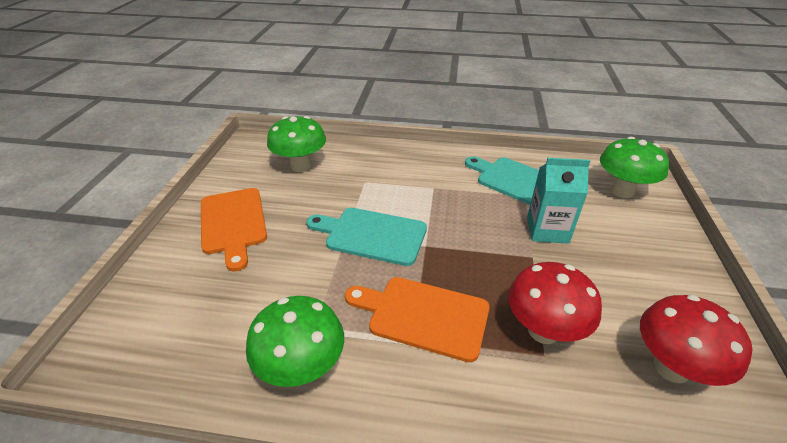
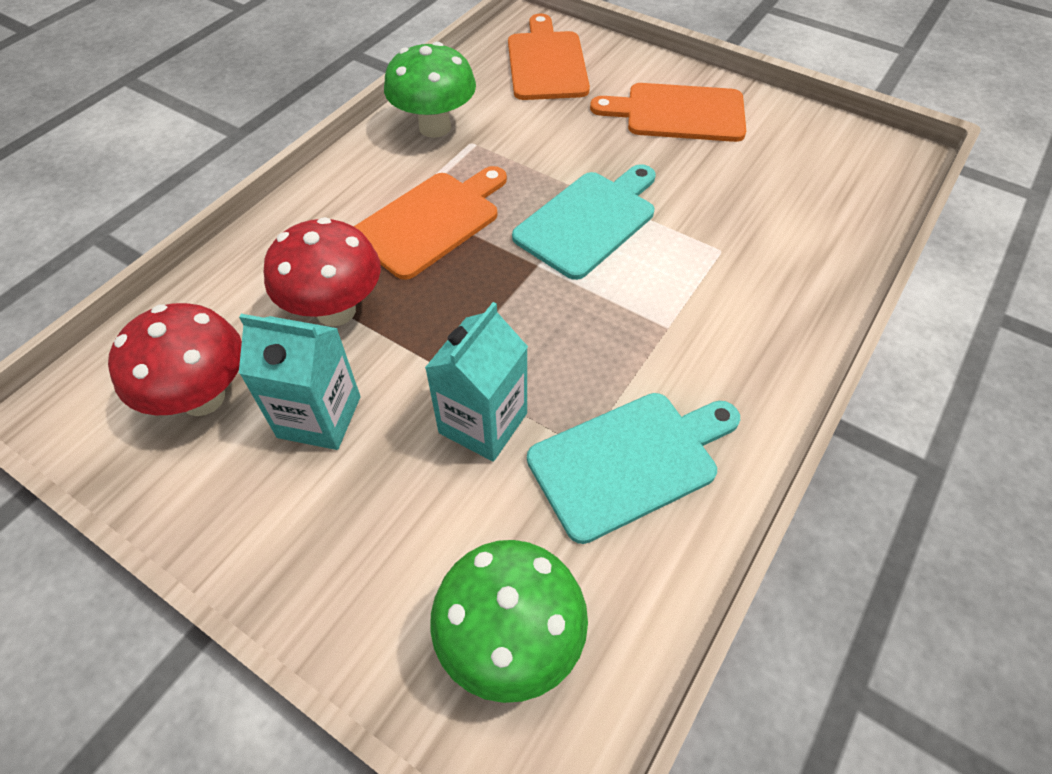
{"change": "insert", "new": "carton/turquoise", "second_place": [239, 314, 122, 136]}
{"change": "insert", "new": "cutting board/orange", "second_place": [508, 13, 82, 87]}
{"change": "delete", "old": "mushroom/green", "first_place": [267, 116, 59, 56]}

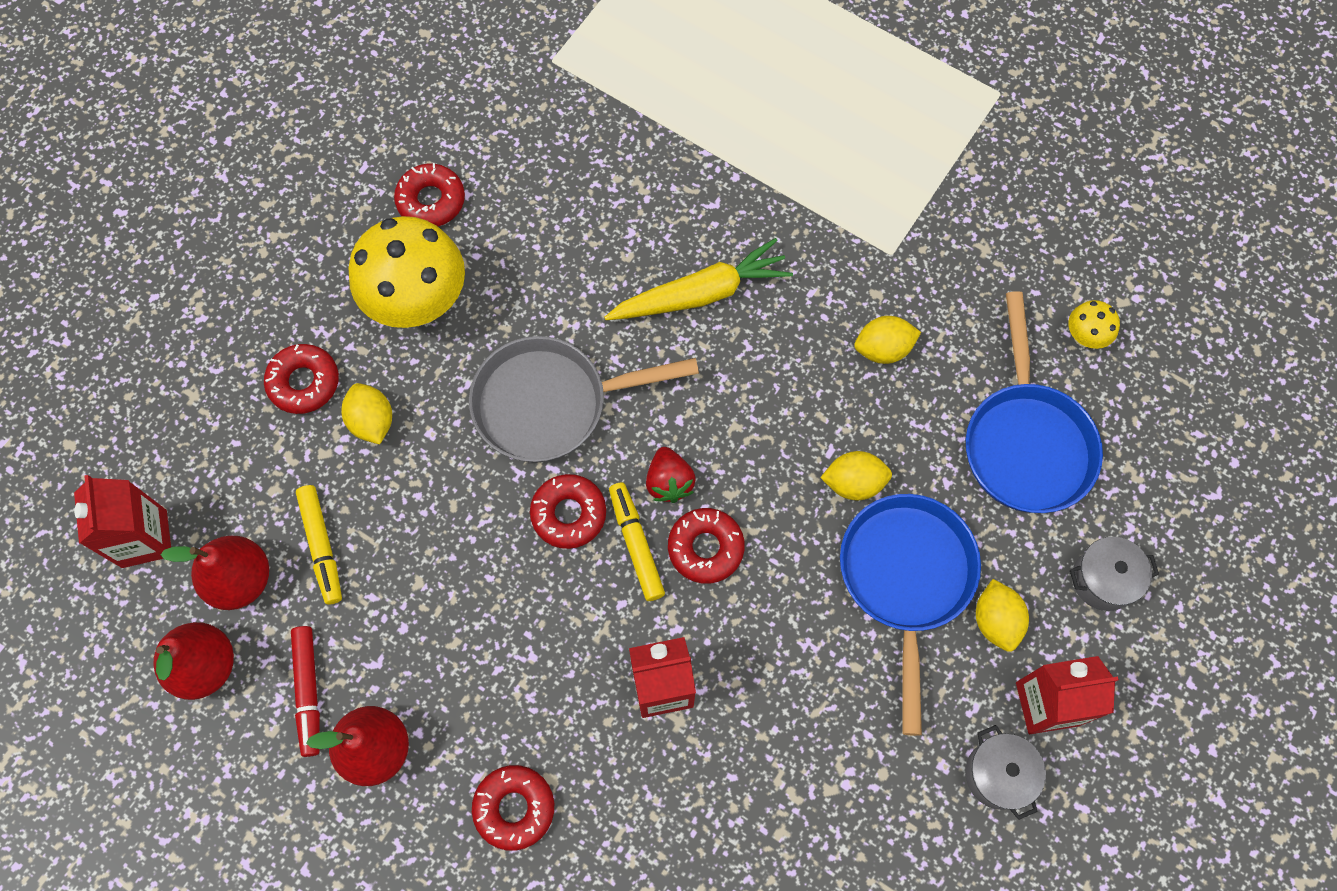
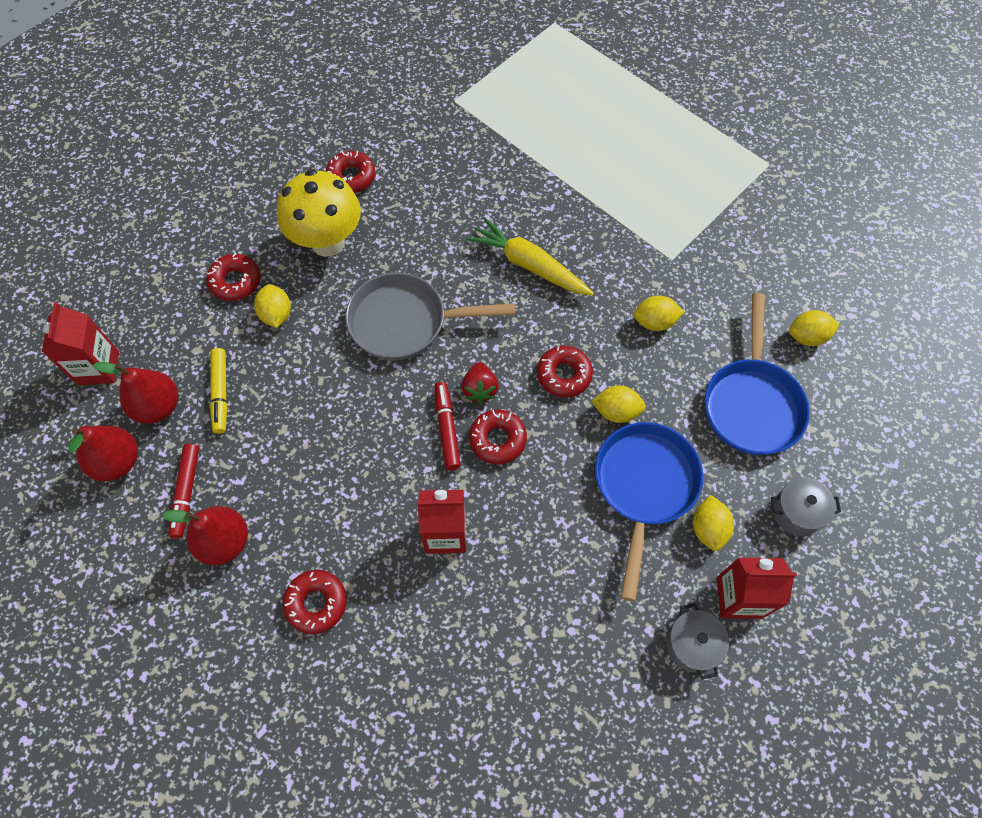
{"change": "recolor", "old": "marker/yellow", "new": "marker/red", "first_place": [609, 482, 56, 119], "second_place": [434, 382, 27, 88]}
{"change": "rotate", "old": "carrot/yellow", "first_place": [604, 238, 189, 82], "second_place": [466, 217, 128, 79], "degrees": -135}
{"change": "move", "old": "donut/red", "first_place": [530, 474, 76, 75], "second_place": [537, 346, 56, 51]}
{"change": "replace", "old": "mushroom/yellow", "new": "lemon/yellow", "first_place": [1068, 300, 52, 49], "second_place": [789, 310, 50, 36]}

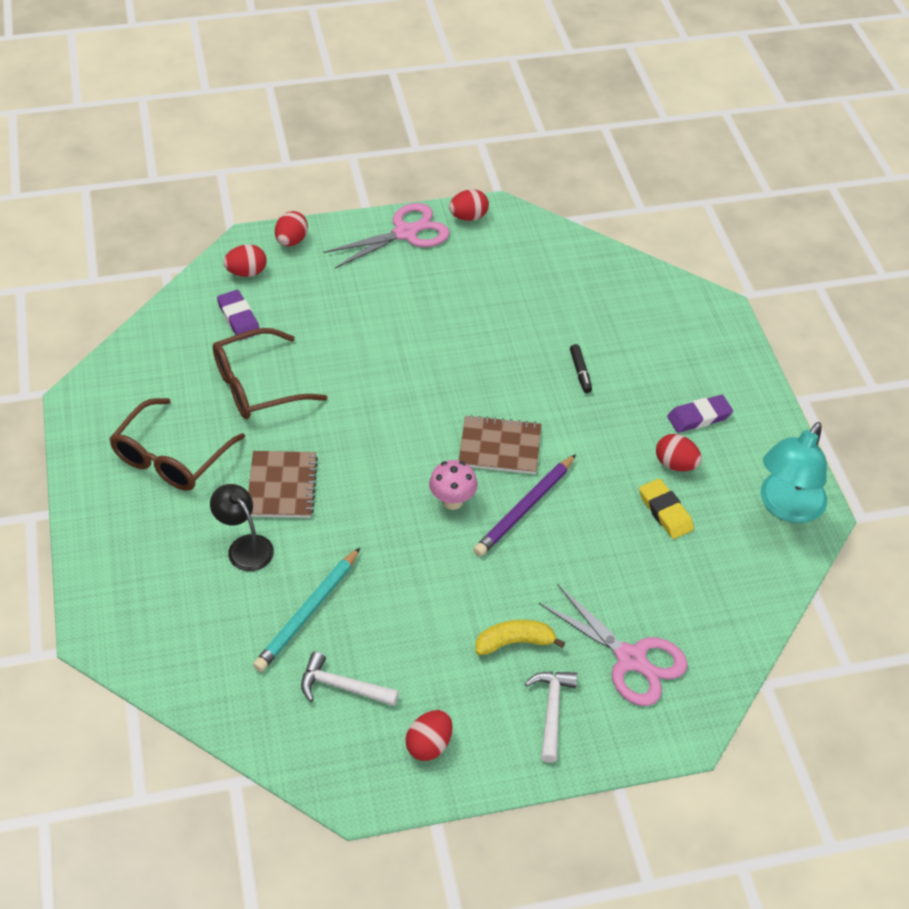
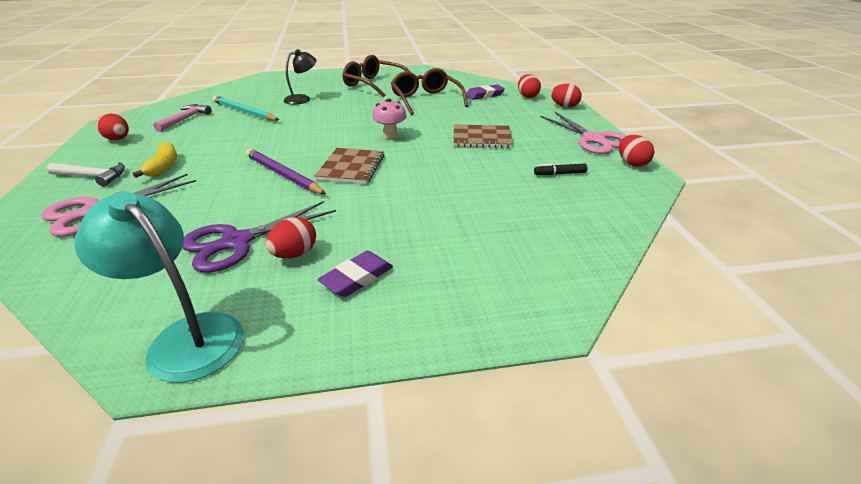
{"change": "recolor", "old": "hammer/white", "new": "hammer/pink", "first_place": [301, 652, 98, 54], "second_place": [153, 104, 58, 28]}
{"change": "replace", "old": "eraser/yellow", "new": "scissors/purple", "first_place": [639, 479, 55, 60], "second_place": [182, 201, 154, 72]}
{"change": "rotate", "old": "eraser/purple", "first_place": [667, 395, 66, 38], "second_place": [317, 251, 76, 46], "degrees": 60}
{"change": "move", "old": "mushroom/pink", "first_place": [429, 460, 49, 50], "second_place": [372, 98, 35, 41]}
{"change": "move", "old": "notebook/brown", "first_place": [248, 451, 70, 67], "second_place": [453, 125, 60, 23]}
{"change": "move", "old": "marker/black", "first_place": [570, 344, 22, 49], "second_place": [534, 164, 54, 11]}

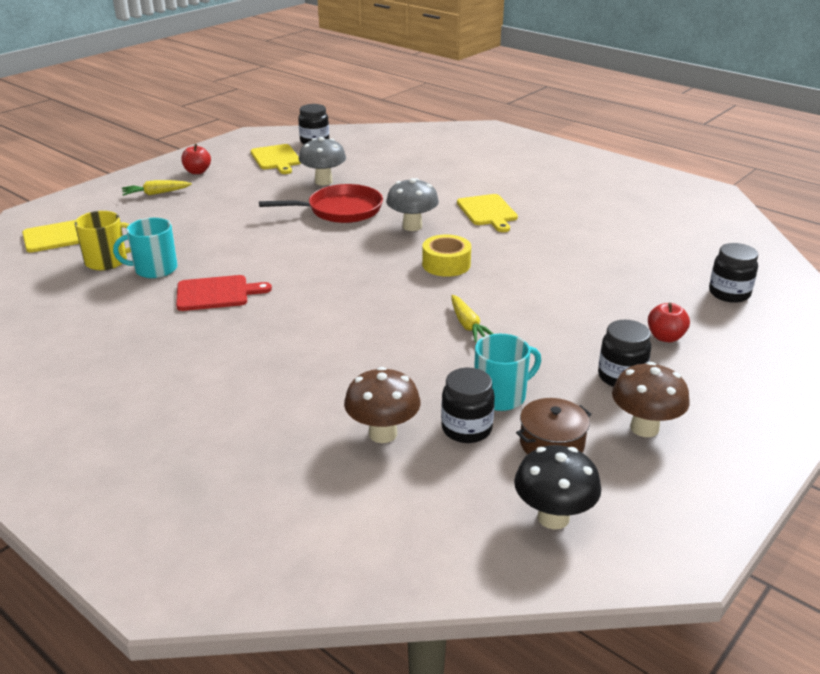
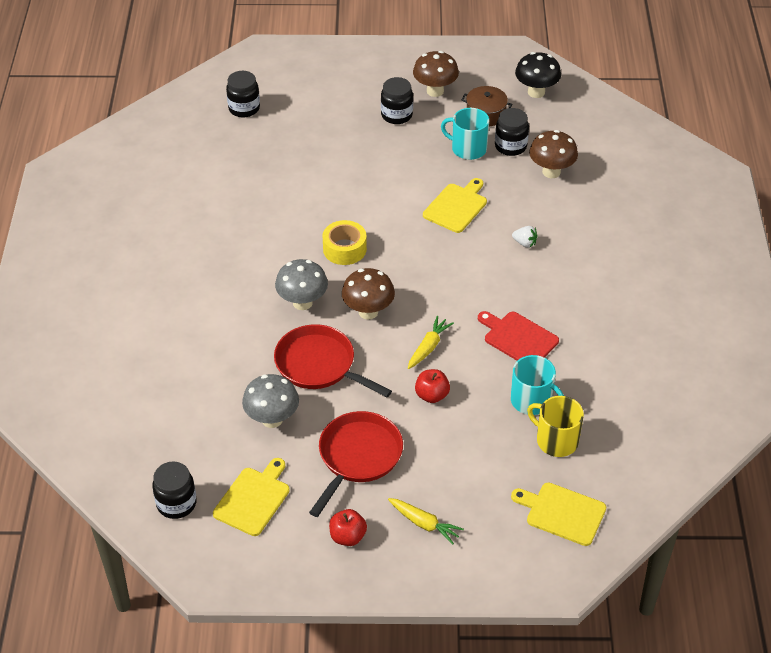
{"change": "insert", "new": "pan/red", "second_place": [309, 411, 94, 106]}
{"change": "insert", "new": "mushroom/brown", "second_place": [342, 268, 53, 52]}
{"change": "move", "old": "carrot/yellow", "first_place": [451, 295, 42, 47], "second_place": [408, 316, 46, 53]}
{"change": "move", "old": "apple/red", "first_place": [648, 303, 42, 39], "second_place": [415, 369, 35, 34]}
{"change": "move", "old": "cutting board/yellow", "first_place": [457, 194, 61, 38], "second_place": [423, 178, 64, 55]}
{"change": "insert", "new": "strawberry/white", "second_place": [512, 226, 25, 22]}

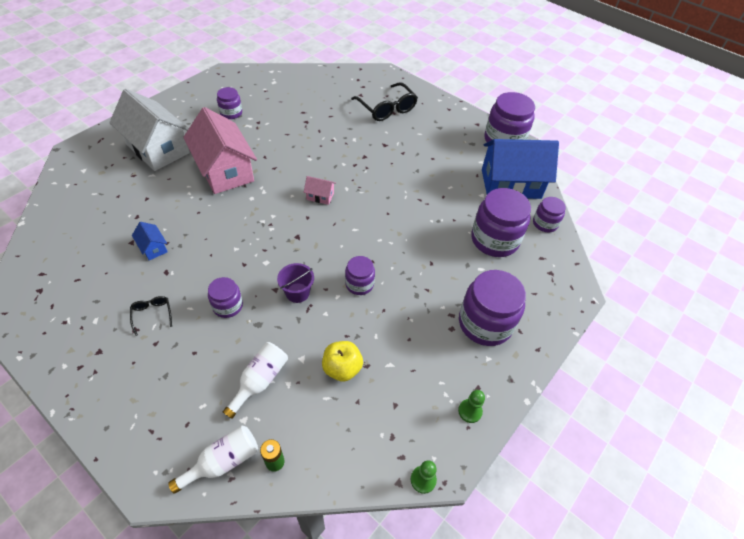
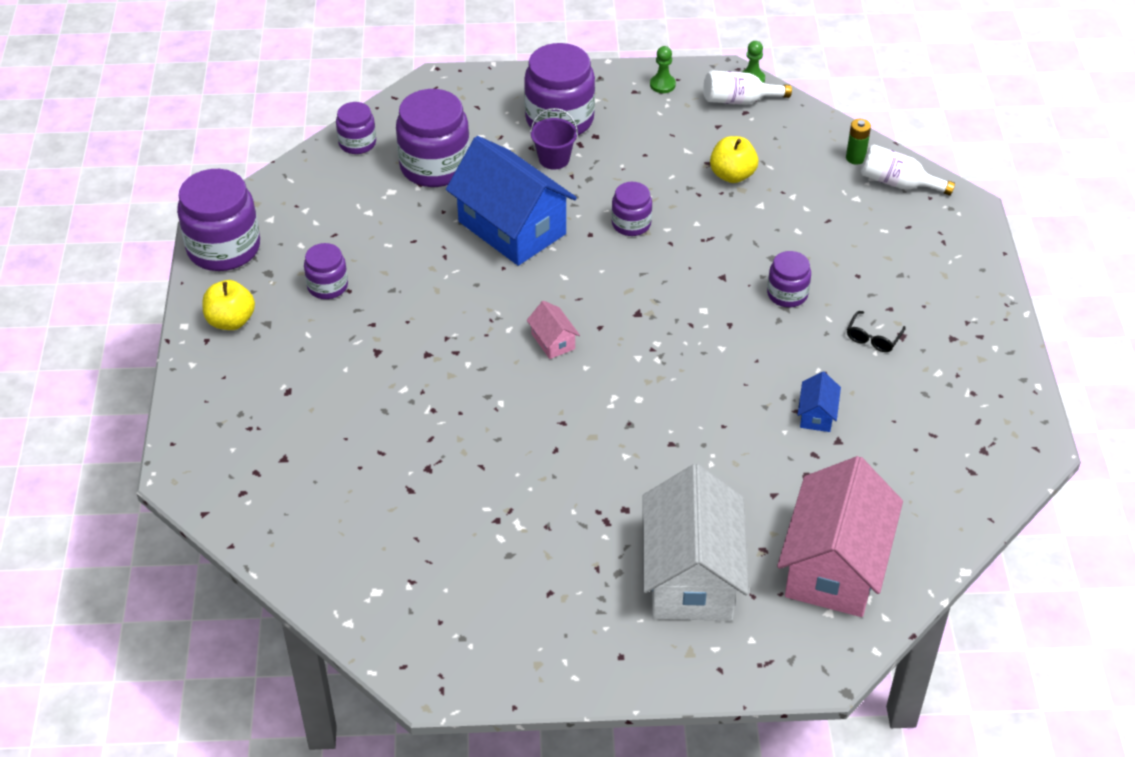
{"change": "insert", "new": "apple/yellow", "second_place": [202, 280, 53, 50]}
{"change": "move", "old": "jar/purple", "first_place": [217, 87, 25, 32], "second_place": [304, 243, 44, 56]}
{"change": "move", "old": "house/blue", "first_place": [482, 139, 77, 60], "second_place": [446, 136, 131, 130]}
{"change": "move", "old": "bucket/purple", "first_place": [277, 263, 37, 40], "second_place": [530, 108, 48, 62]}
{"change": "move", "old": "bottle/white", "first_place": [223, 342, 65, 77], "second_place": [703, 70, 89, 34]}
{"change": "move", "old": "house/pink", "first_place": [183, 107, 74, 87], "second_place": [777, 456, 126, 161]}
{"change": "delete", "old": "glasses/black", "first_place": [351, 82, 67, 39]}

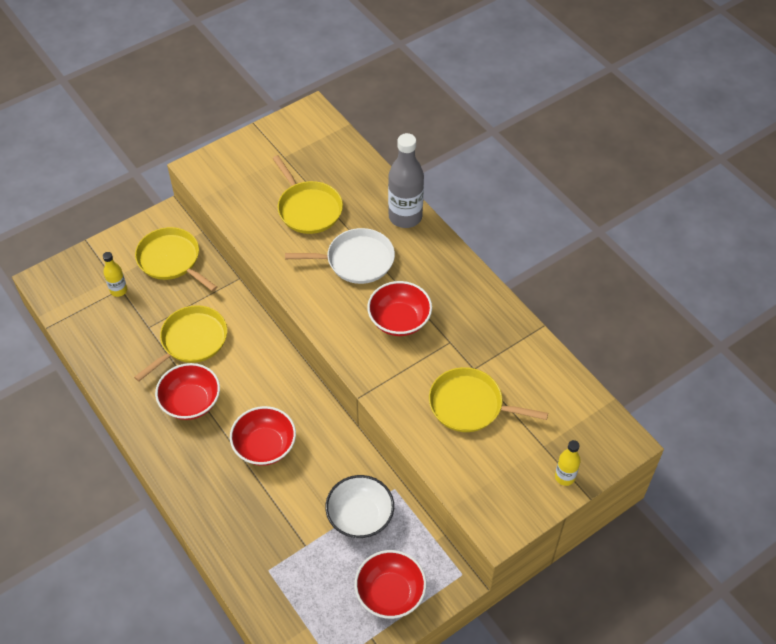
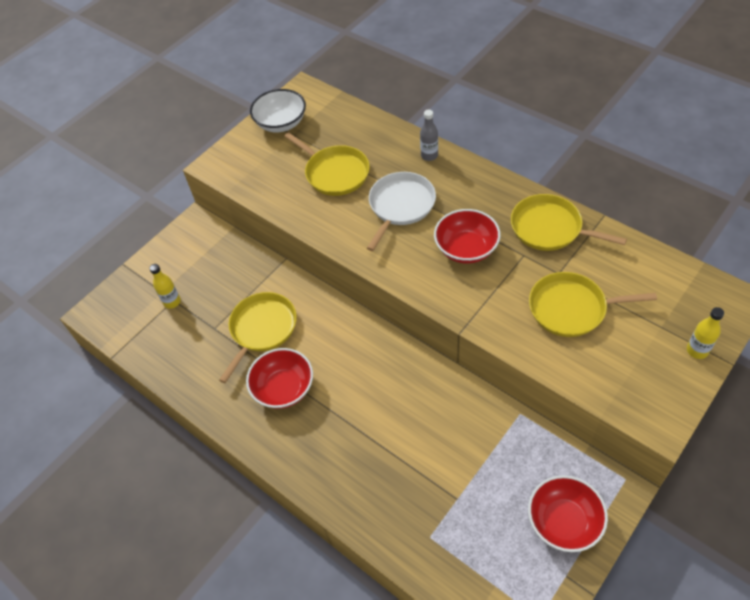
{"change": "move", "old": "bowl/white", "first_place": [325, 475, 69, 64], "second_place": [250, 89, 56, 43]}
{"change": "rotate", "old": "pan/white", "first_place": [285, 228, 110, 56], "second_place": [367, 172, 69, 79], "degrees": -45}
{"change": "resize", "old": "bottle/grey", "first_place": [388, 133, 36, 95], "second_place": [420, 110, 18, 51], "factor": 0.52}
{"change": "move", "old": "pan/yellow", "first_place": [135, 227, 82, 64], "second_place": [511, 194, 116, 57]}
{"change": "delete", "old": "bowl/red", "first_place": [230, 406, 66, 60]}

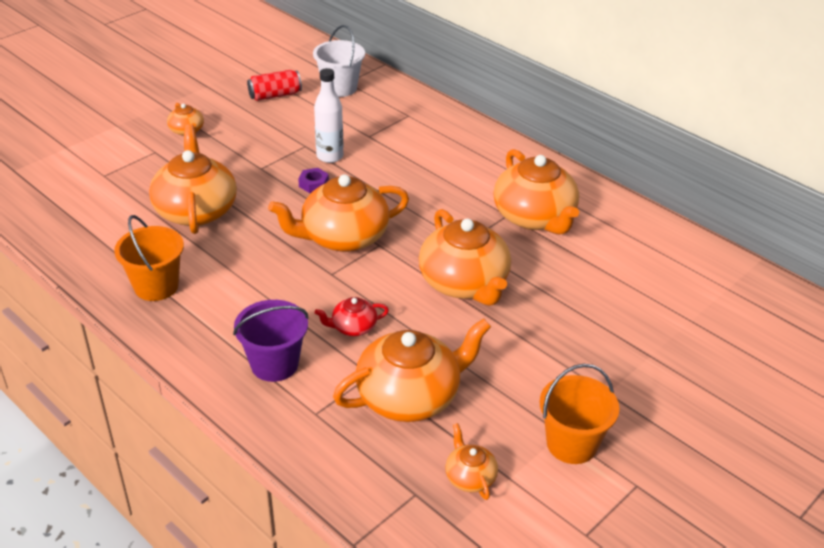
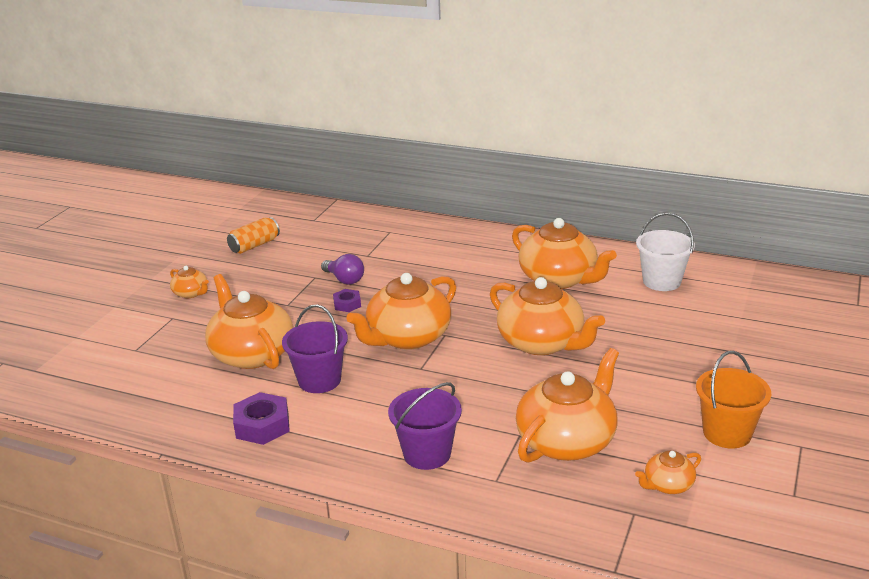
{"change": "recolor", "old": "can/red", "new": "can/orange", "first_place": [247, 70, 55, 31], "second_place": [227, 217, 53, 37]}
{"change": "replace", "old": "bucket/orange", "new": "nut/purple", "first_place": [114, 215, 70, 86], "second_place": [233, 392, 57, 53]}
{"change": "insert", "new": "bucket/purple", "second_place": [282, 304, 66, 89]}
{"change": "replace", "old": "bottle/white", "new": "light bulb/purple", "first_place": [314, 68, 29, 95], "second_place": [321, 254, 43, 31]}
{"change": "rotate", "old": "teapot/orange", "first_place": [445, 423, 53, 77], "second_place": [635, 451, 66, 43], "degrees": -75}
{"change": "move", "old": "bucket/white", "first_place": [313, 25, 52, 72], "second_place": [636, 213, 59, 78]}
{"change": "delete", "old": "teapot/red", "first_place": [315, 297, 74, 39]}

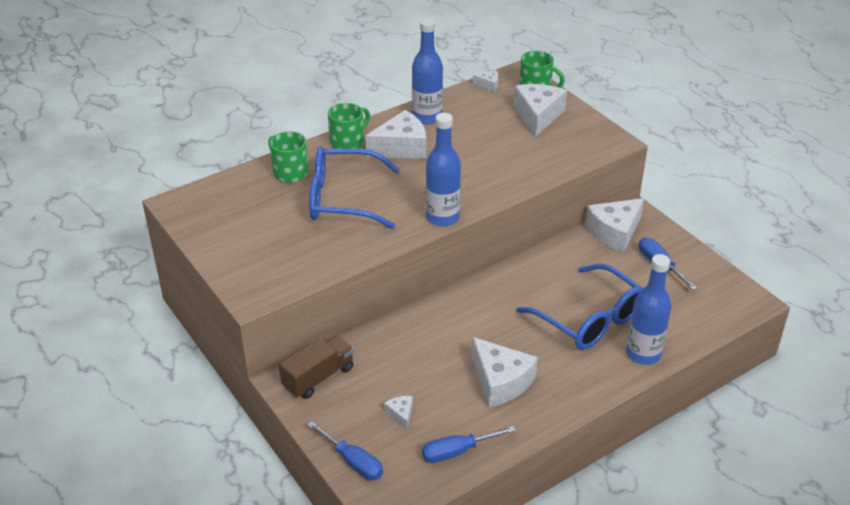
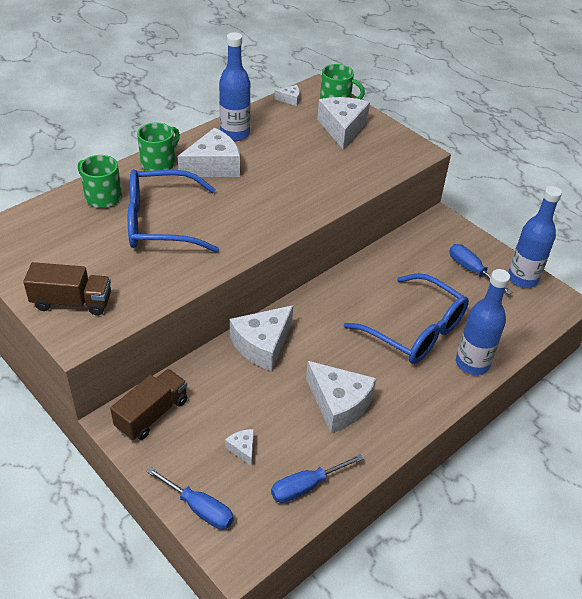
{"change": "insert", "new": "truck/brown", "second_place": [23, 262, 88, 54]}
{"change": "move", "old": "cheese/white", "first_place": [585, 198, 59, 55], "second_place": [230, 305, 63, 66]}
{"change": "move", "old": "bottle/blue", "first_place": [426, 113, 35, 113], "second_place": [508, 186, 54, 102]}

